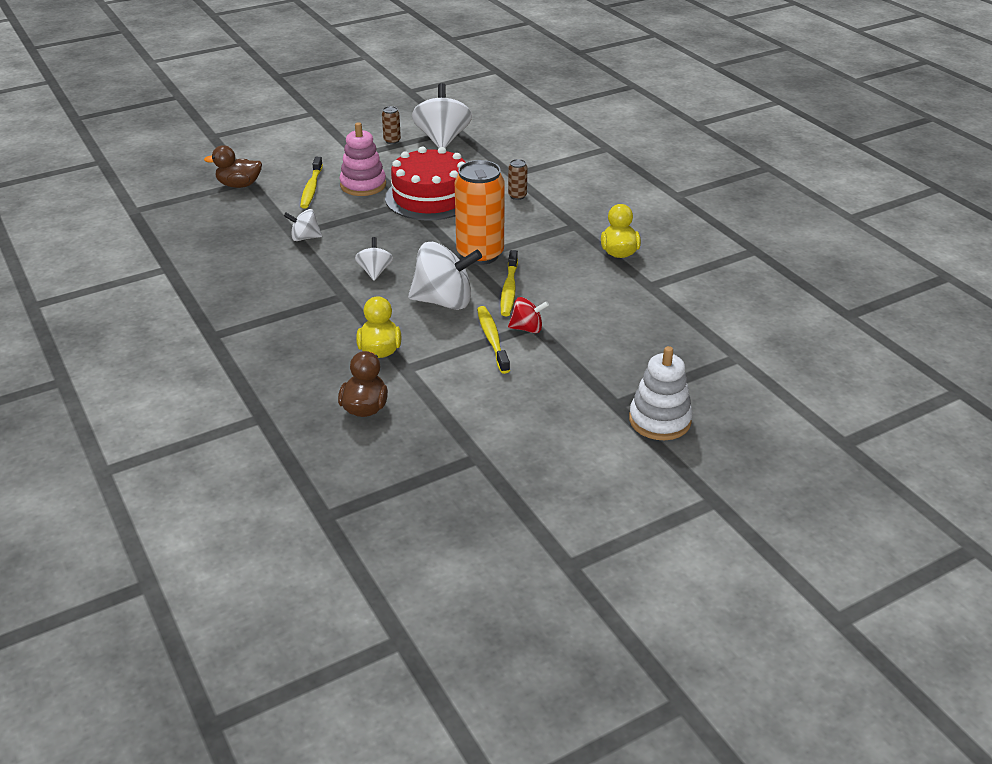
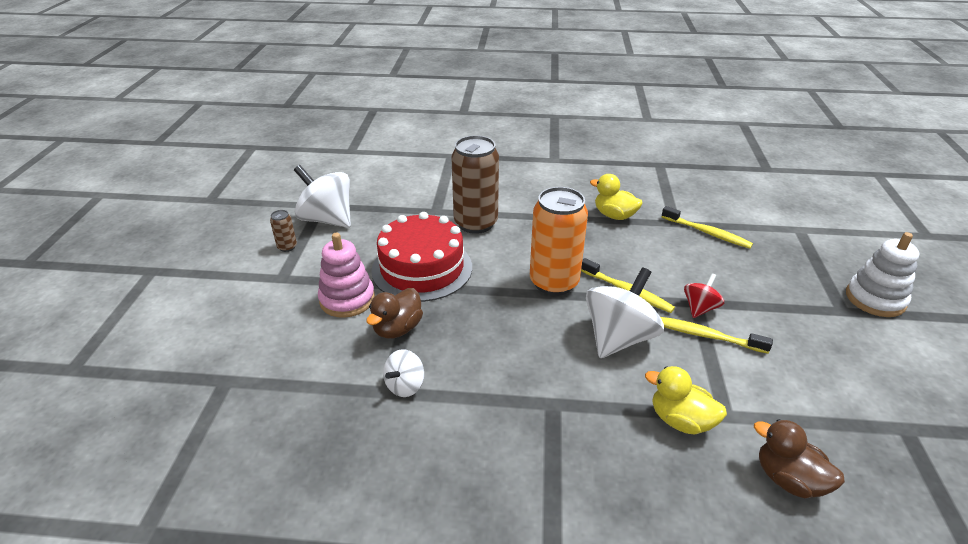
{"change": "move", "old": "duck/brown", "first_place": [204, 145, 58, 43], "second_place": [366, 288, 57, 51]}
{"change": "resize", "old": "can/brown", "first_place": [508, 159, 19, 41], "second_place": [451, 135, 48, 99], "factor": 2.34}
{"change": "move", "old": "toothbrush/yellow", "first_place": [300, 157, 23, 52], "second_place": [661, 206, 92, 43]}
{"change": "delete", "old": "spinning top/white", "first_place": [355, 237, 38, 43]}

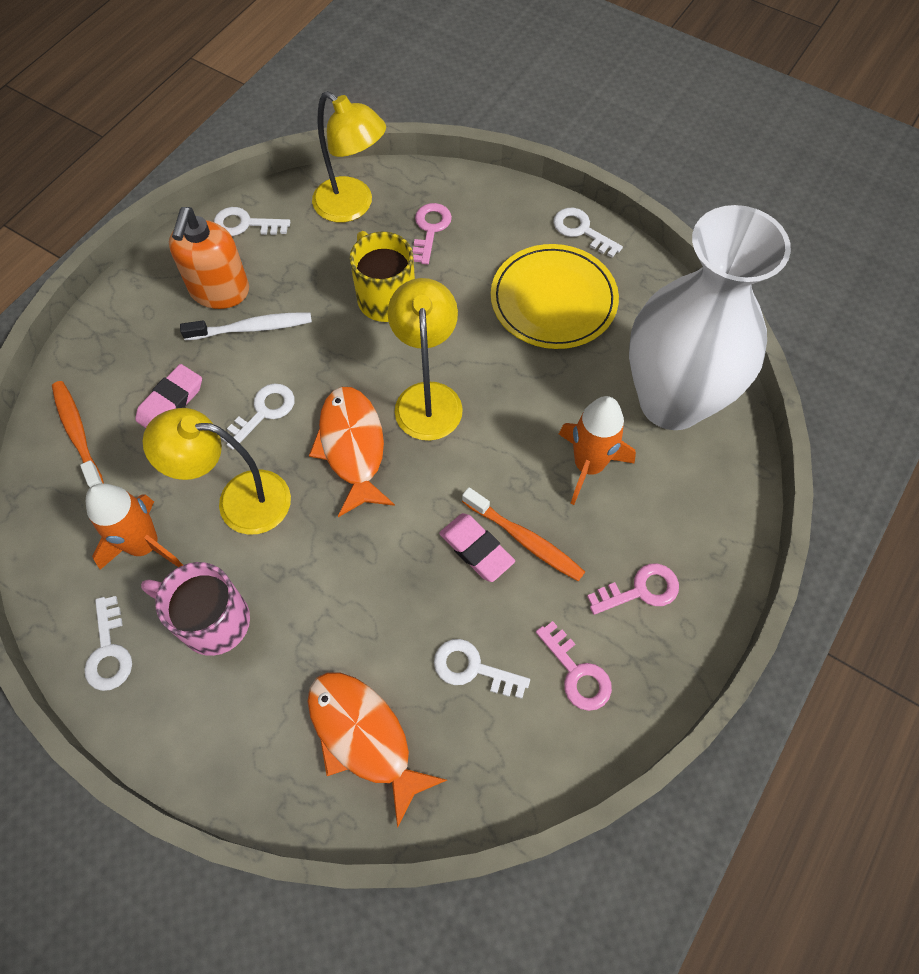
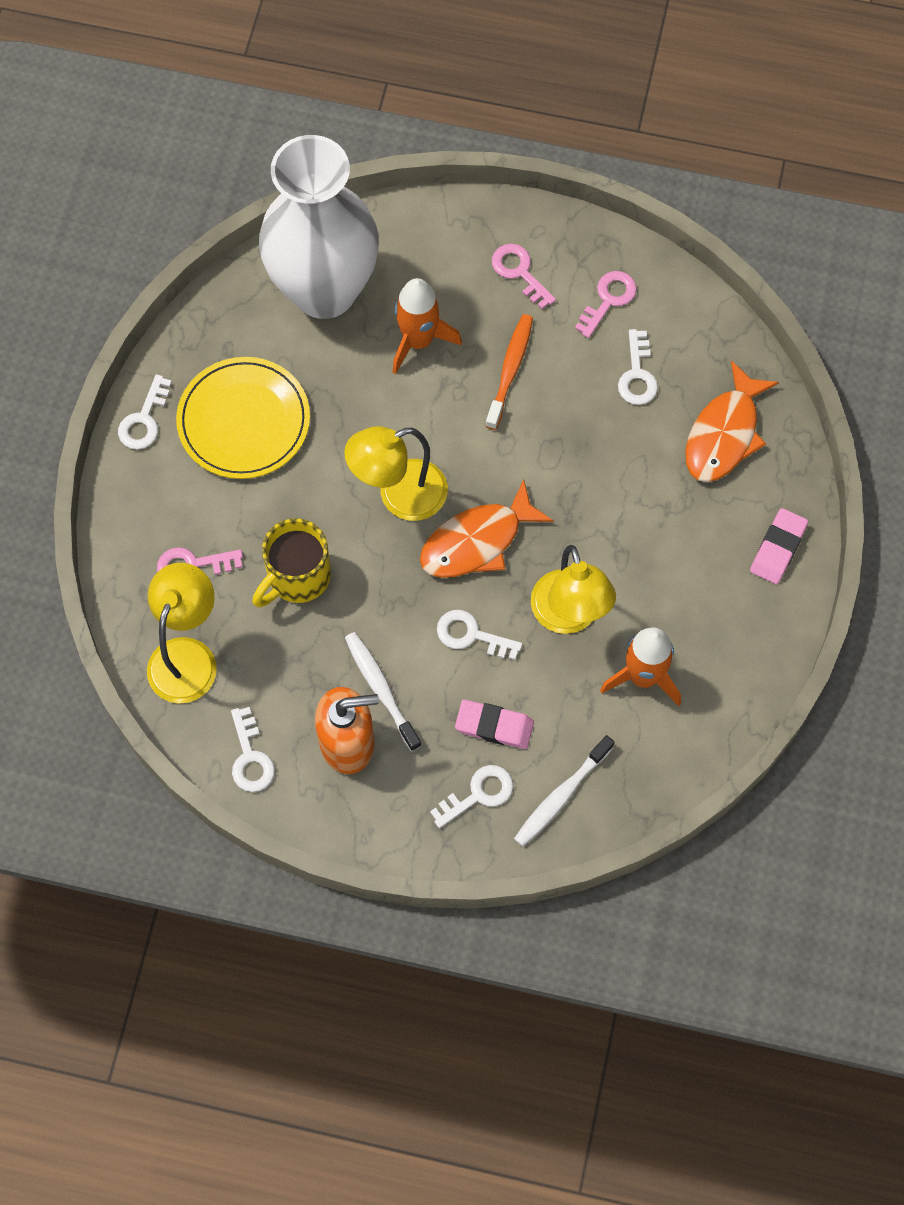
{"change": "move", "old": "key/white", "first_place": [84, 596, 48, 95], "second_place": [430, 765, 83, 63]}
{"change": "recolor", "old": "toothbrush/orange", "new": "toothbrush/white", "first_place": [52, 381, 52, 106], "second_place": [514, 735, 101, 112]}
{"change": "move", "old": "eraser/pink", "first_place": [439, 513, 76, 69], "second_place": [750, 508, 58, 76]}
{"change": "delete", "old": "mug/pink", "first_place": [141, 562, 109, 94]}

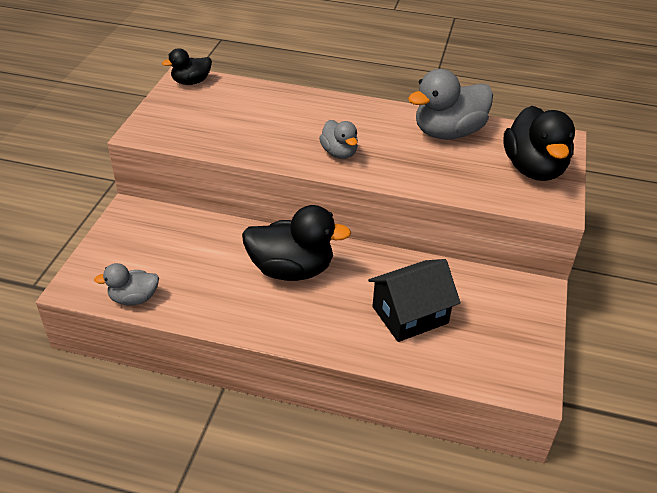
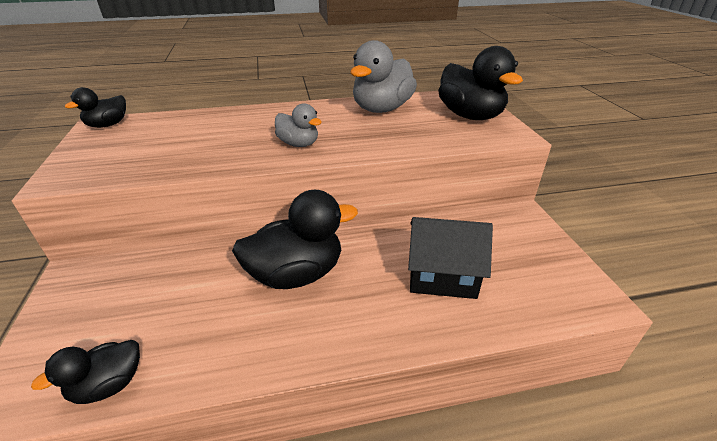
{"change": "recolor", "old": "duck/grey", "new": "duck/black", "first_place": [94, 263, 65, 42], "second_place": [31, 340, 109, 64]}
{"change": "rotate", "old": "house/black", "first_place": [368, 259, 92, 83], "second_place": [408, 217, 85, 82], "degrees": 60}

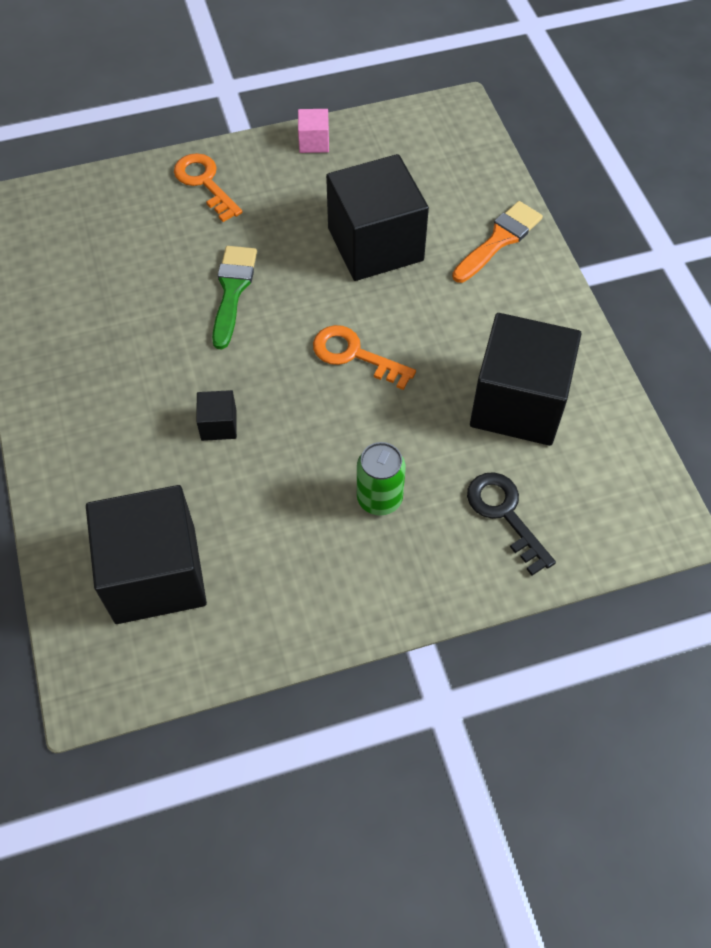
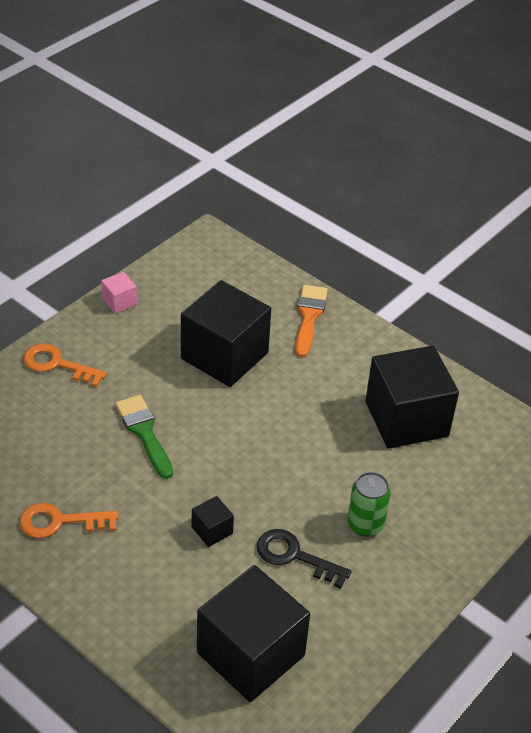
{"change": "move", "old": "key/orange", "first_place": [313, 325, 103, 65], "second_place": [19, 503, 99, 35]}
{"change": "move", "old": "key/black", "first_place": [467, 472, 89, 103], "second_place": [257, 529, 94, 60]}

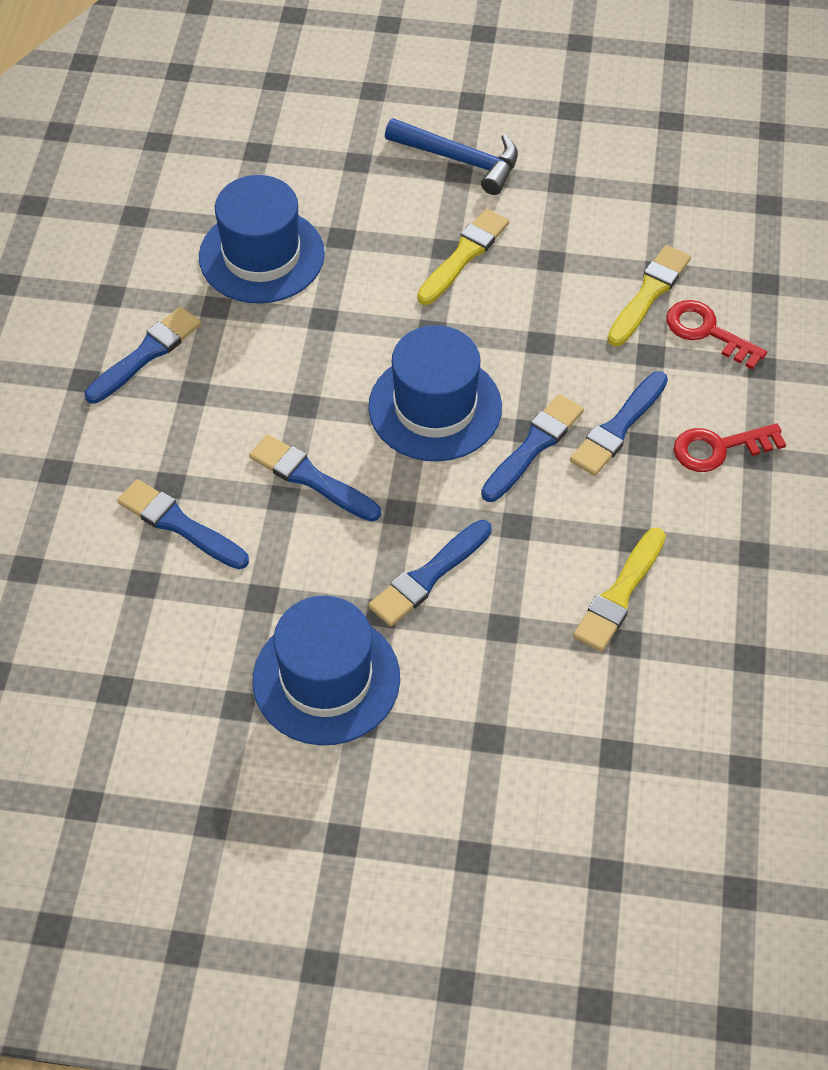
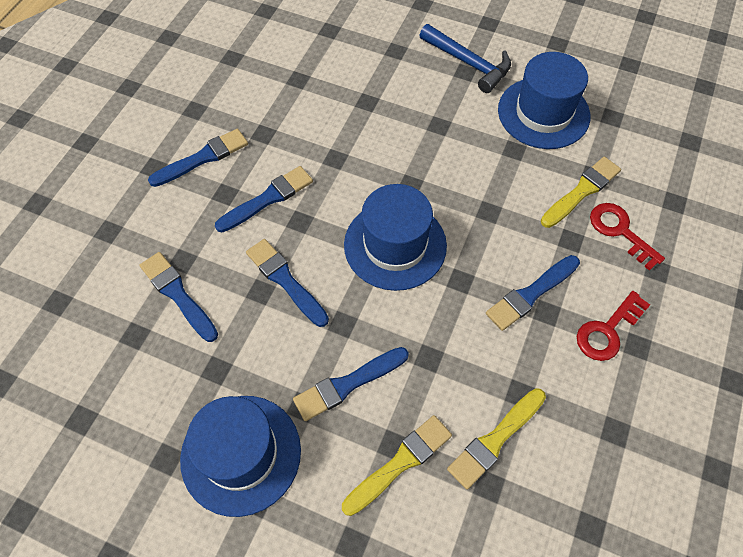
{"change": "move", "old": "brush/blue", "first_place": [481, 394, 103, 108], "second_place": [215, 166, 98, 66]}
{"change": "move", "old": "brush/yellow", "first_place": [417, 209, 92, 96], "second_place": [342, 415, 110, 101]}
{"change": "move", "old": "hat/blue", "first_place": [199, 175, 126, 129], "second_place": [498, 52, 92, 97]}
{"change": "rotate", "old": "key/red", "first_place": [674, 423, 112, 49], "second_place": [577, 291, 73, 70], "degrees": -45}

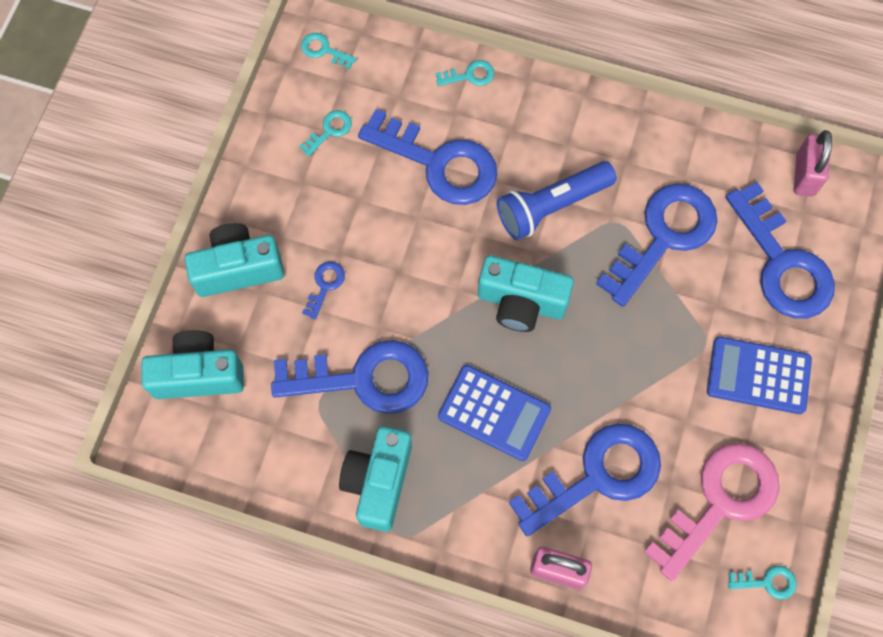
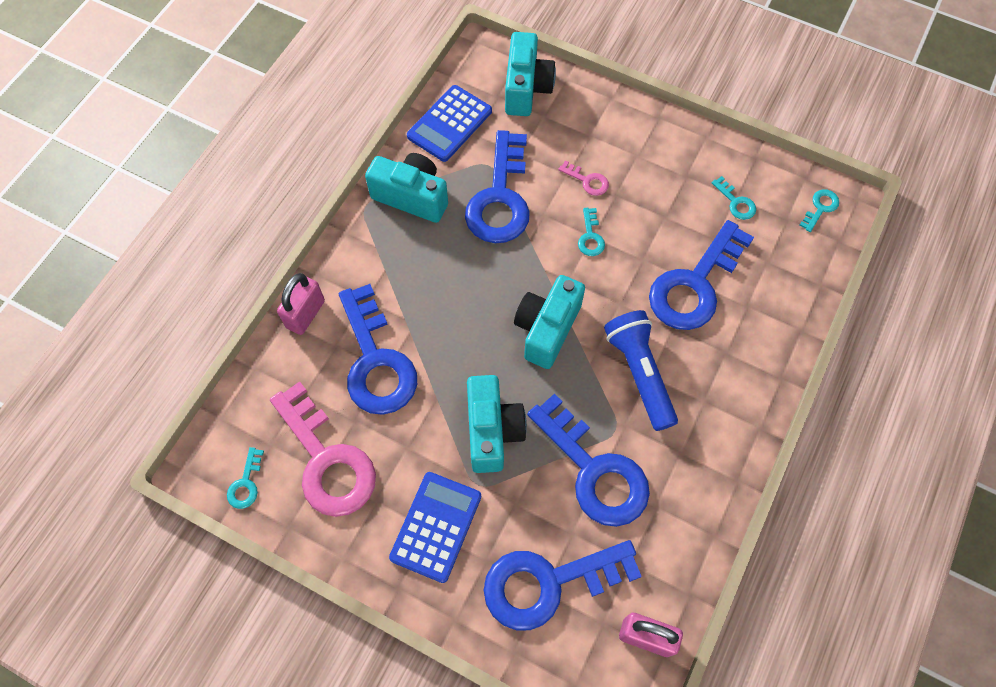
{"change": "move", "old": "calculator/blue", "first_place": [438, 365, 113, 96], "second_place": [407, 85, 85, 77]}
{"change": "move", "old": "camera/turquoise", "first_place": [185, 223, 99, 74], "second_place": [467, 375, 60, 98]}
{"change": "recolor", "old": "key/blue", "new": "key/pink", "first_place": [302, 262, 43, 58], "second_place": [558, 160, 51, 36]}
{"change": "move", "old": "key/turquoise", "first_place": [436, 60, 58, 26], "second_place": [578, 208, 27, 48]}

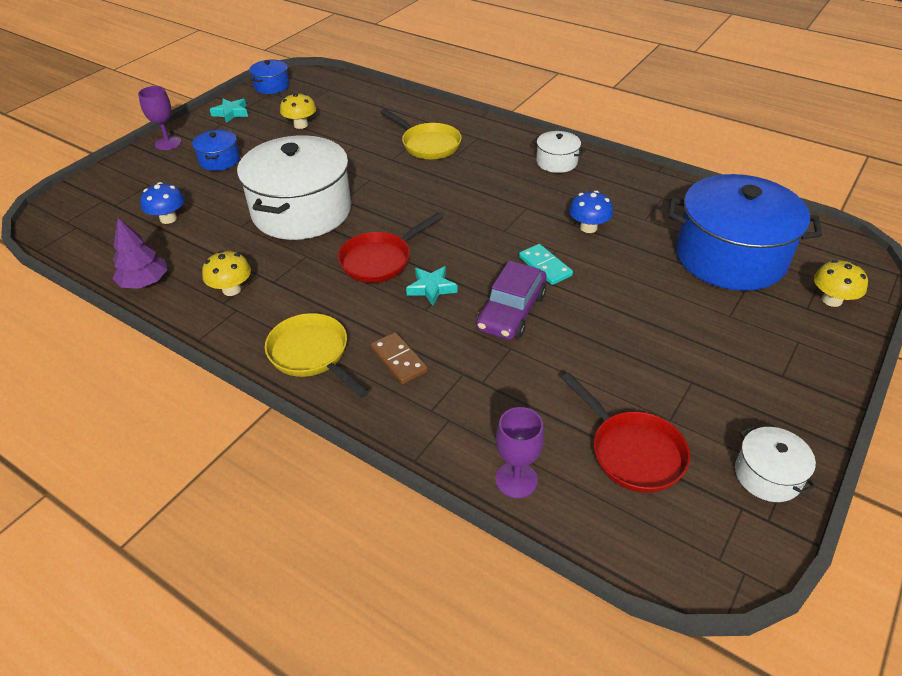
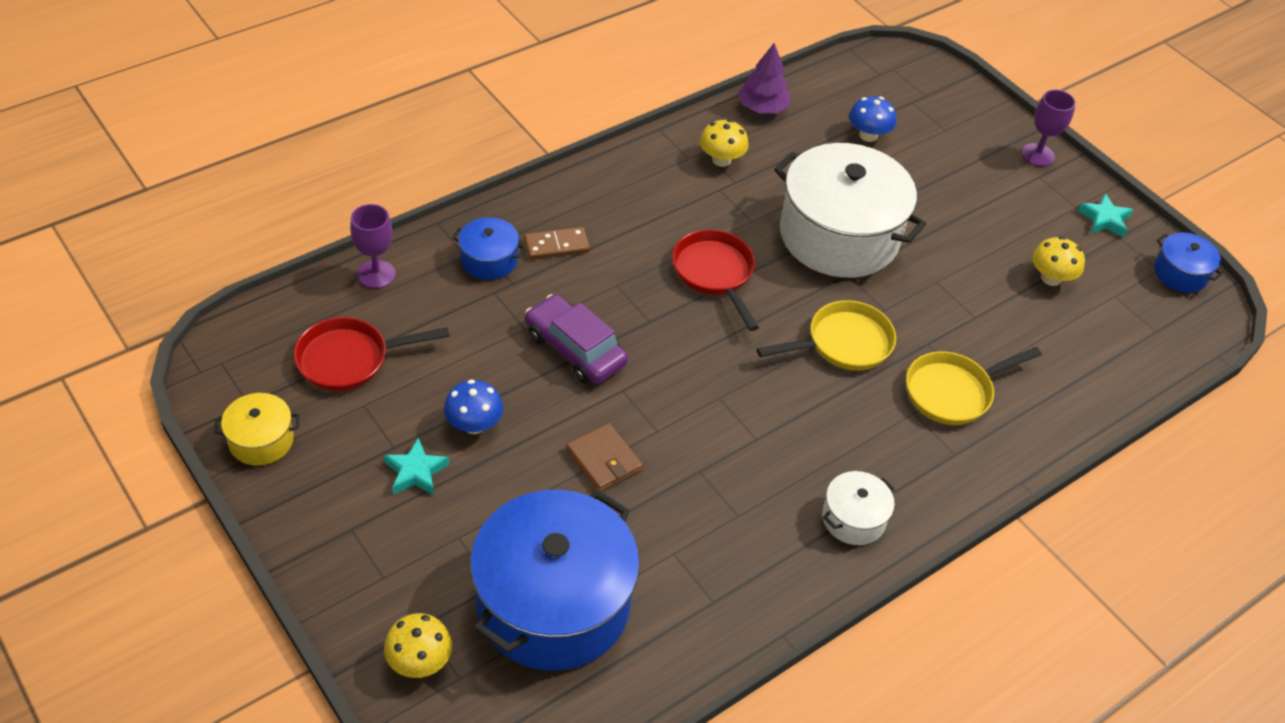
{"change": "recolor", "old": "pot/white", "new": "pot/yellow", "first_place": [735, 425, 81, 77], "second_place": [214, 393, 86, 73]}
{"change": "move", "old": "star/turquoise", "first_place": [406, 266, 52, 40], "second_place": [384, 437, 65, 58]}
{"change": "move", "old": "mushroom/blue", "first_place": [569, 190, 44, 43], "second_place": [444, 379, 59, 55]}
{"change": "move", "old": "pot/blue", "first_place": [192, 130, 48, 41], "second_place": [452, 217, 74, 63]}
{"change": "insert", "new": "wallet/brown", "second_place": [566, 423, 77, 69]}
{"change": "move", "old": "pan/yellow", "first_place": [265, 313, 104, 85], "second_place": [757, 300, 139, 71]}
{"change": "delete", "old": "domino/turquoise", "first_place": [519, 244, 54, 41]}

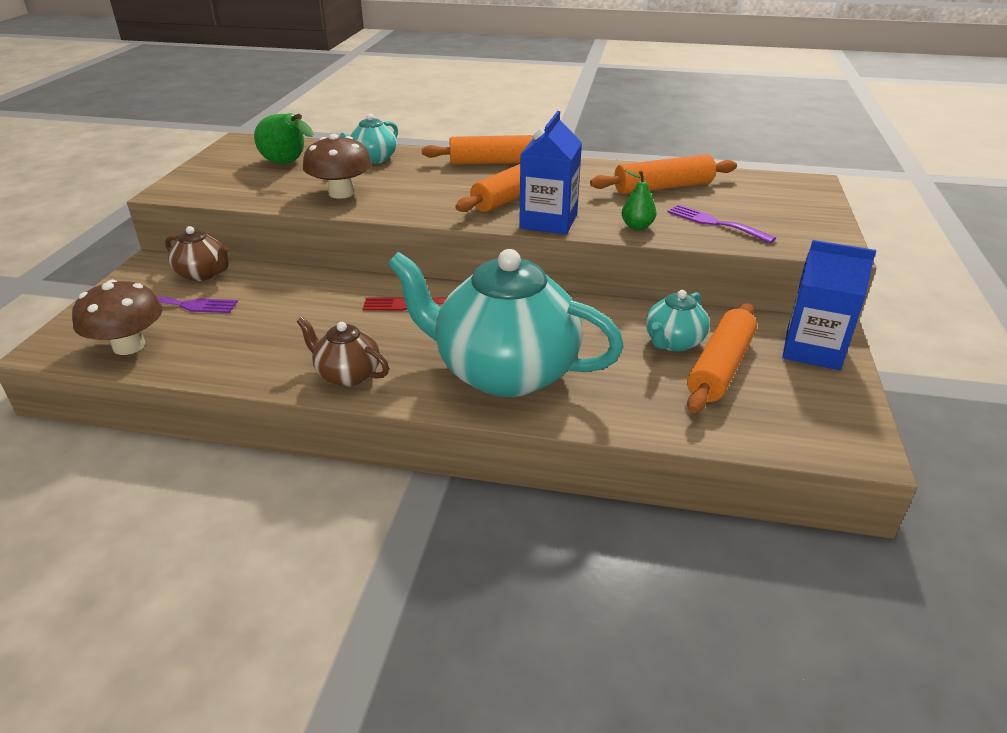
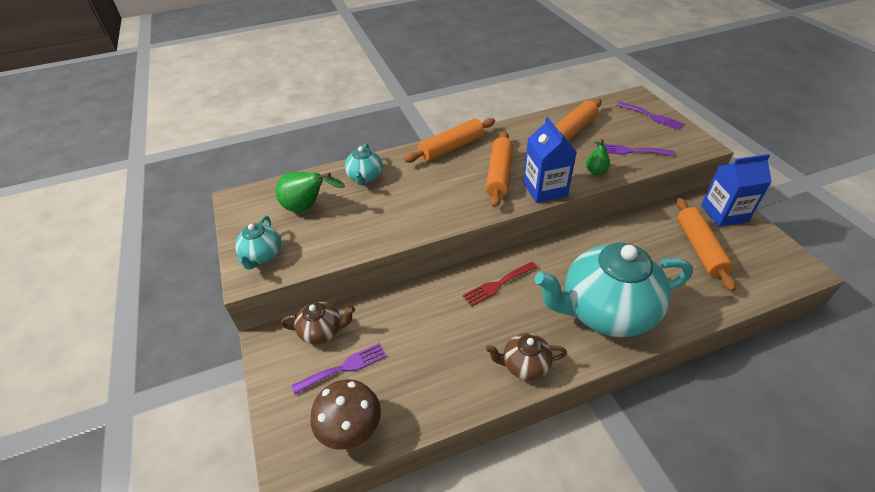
{"change": "move", "old": "teapot/turquoise", "first_place": [646, 290, 64, 62], "second_place": [235, 216, 46, 53]}
{"change": "insert", "new": "fork/purple", "second_place": [617, 102, 68, 28]}
{"change": "delete", "old": "mushroom/brown", "first_place": [303, 134, 69, 65]}

